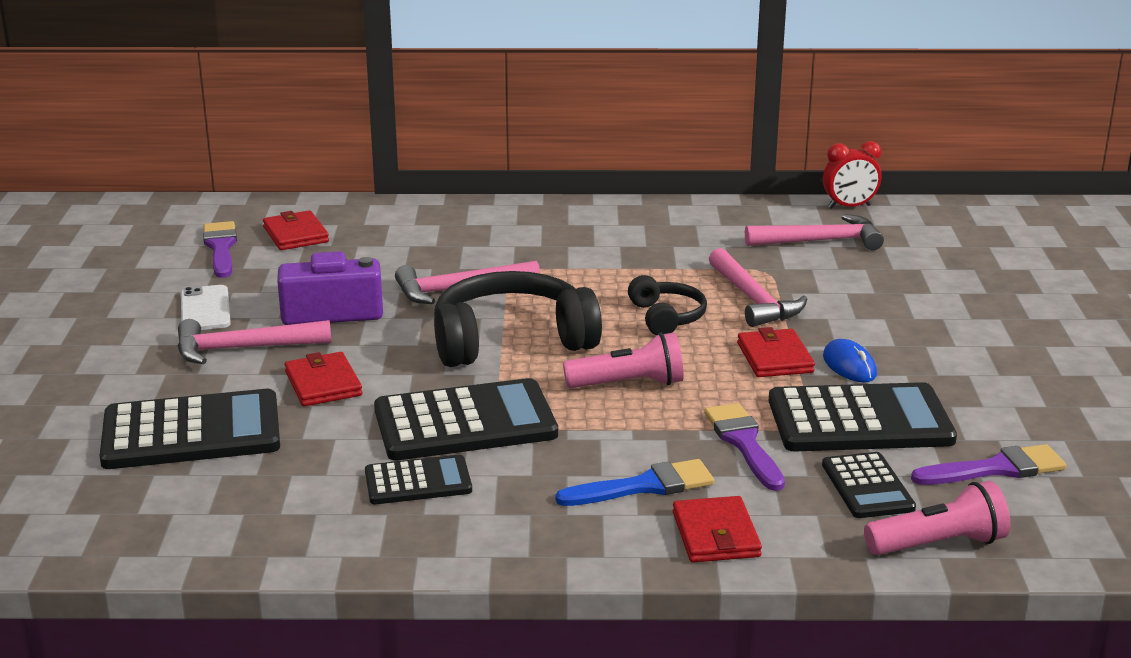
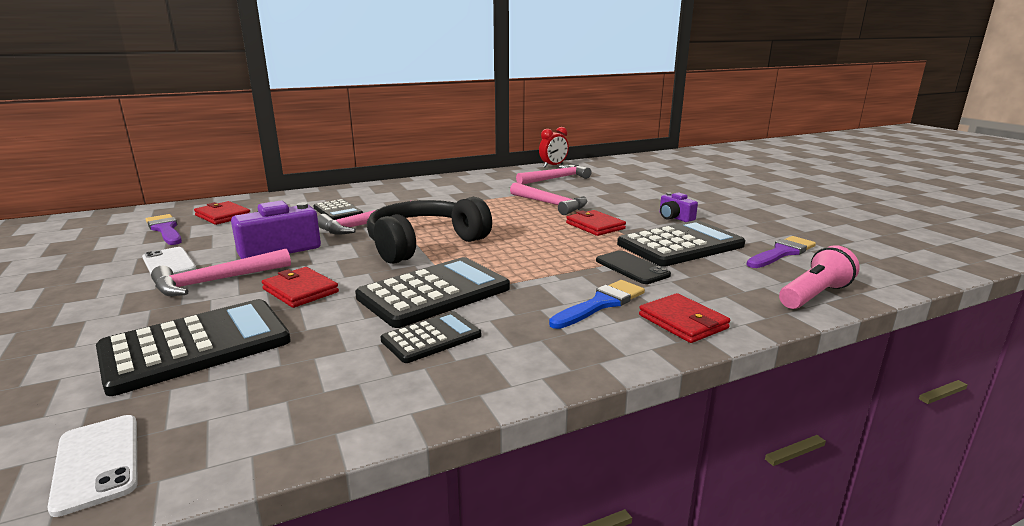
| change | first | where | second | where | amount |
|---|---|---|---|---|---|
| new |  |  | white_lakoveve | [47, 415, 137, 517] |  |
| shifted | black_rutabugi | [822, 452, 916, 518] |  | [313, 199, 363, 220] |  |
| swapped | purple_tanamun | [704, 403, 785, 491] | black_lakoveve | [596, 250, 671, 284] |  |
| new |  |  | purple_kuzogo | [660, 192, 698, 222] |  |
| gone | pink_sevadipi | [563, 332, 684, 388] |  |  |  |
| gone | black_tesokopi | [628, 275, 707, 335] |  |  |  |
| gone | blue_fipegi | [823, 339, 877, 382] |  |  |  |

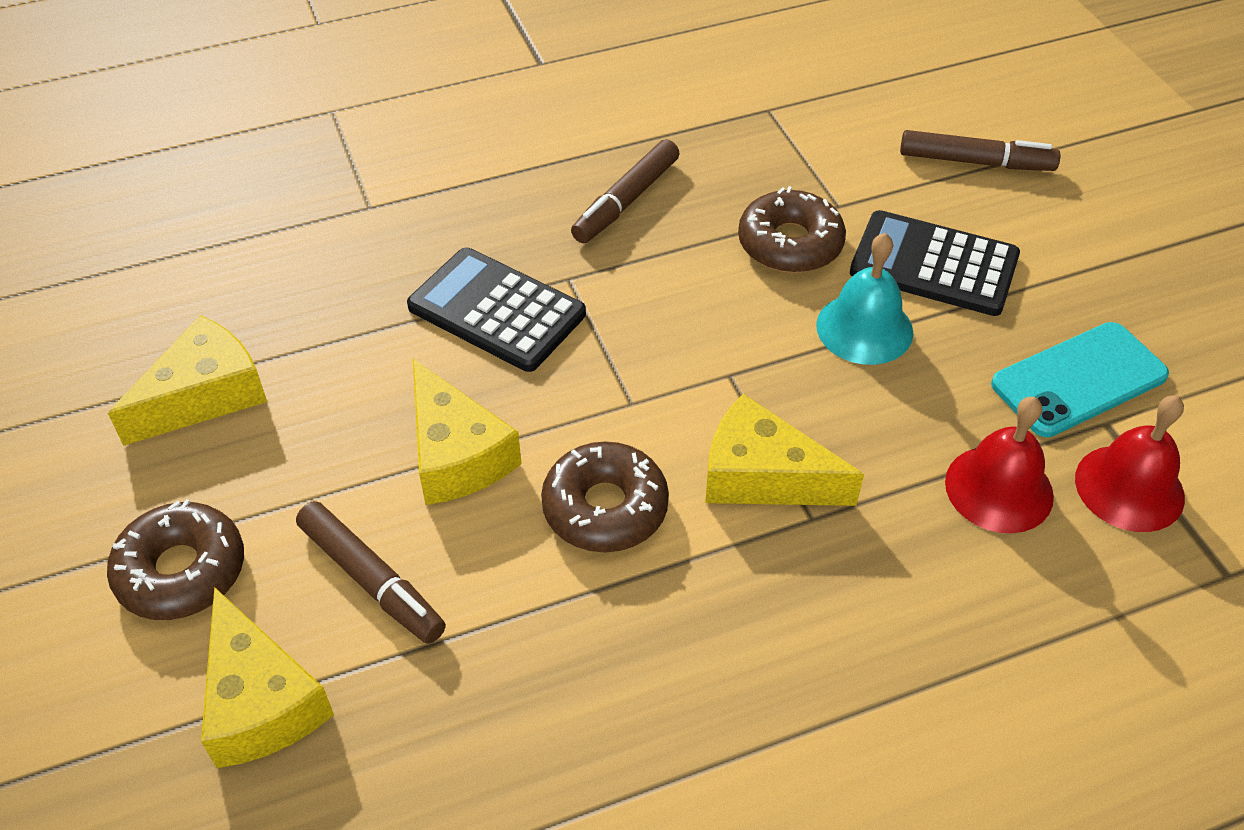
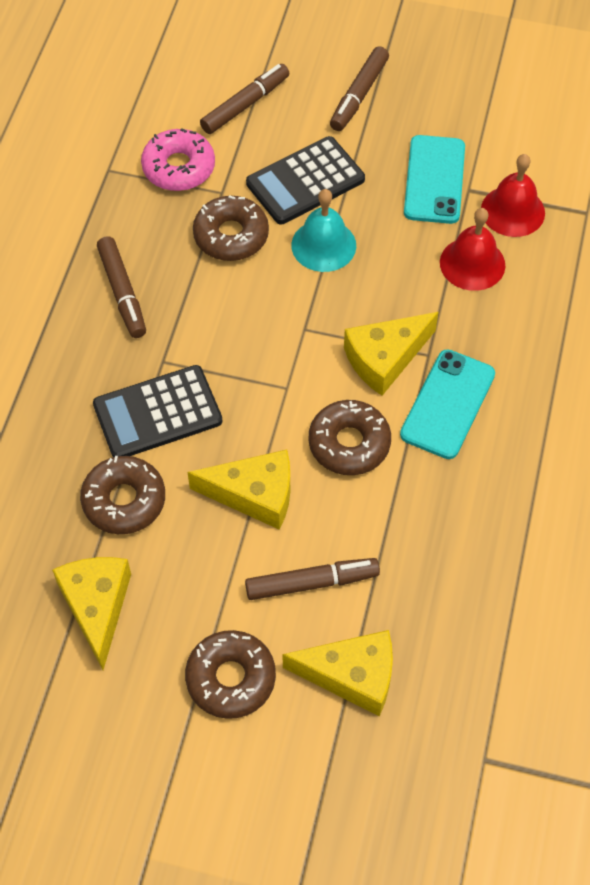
| change | first | where | second | where | amount |
|---|---|---|---|---|---|
| new |  |  | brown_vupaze | [80, 456, 165, 534] |  |
| new |  |  | pink_vupaze | [141, 128, 215, 191] |  |
| new |  |  | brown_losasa | [330, 46, 389, 131] |  |
| new |  |  | turquoise_lakoveve | [400, 349, 495, 459] |  |

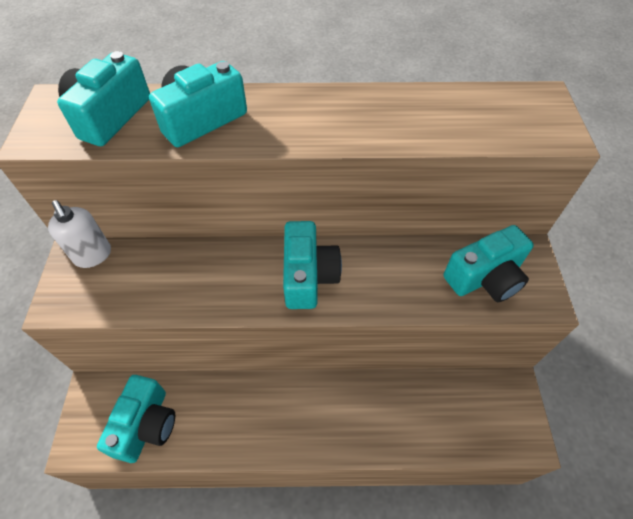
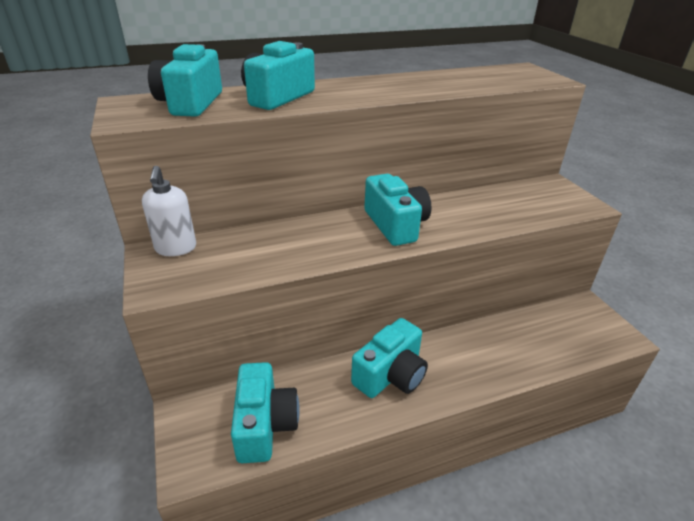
| change | first | where | second | where | amount |
|---|---|---|---|---|---|
| rotated | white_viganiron | [48, 200, 111, 268] |  | [142, 166, 196, 256] | 45 degrees clockwise |
| shifted | turquoise_kuzogo | [444, 225, 534, 302] |  | [351, 318, 428, 398] |  |

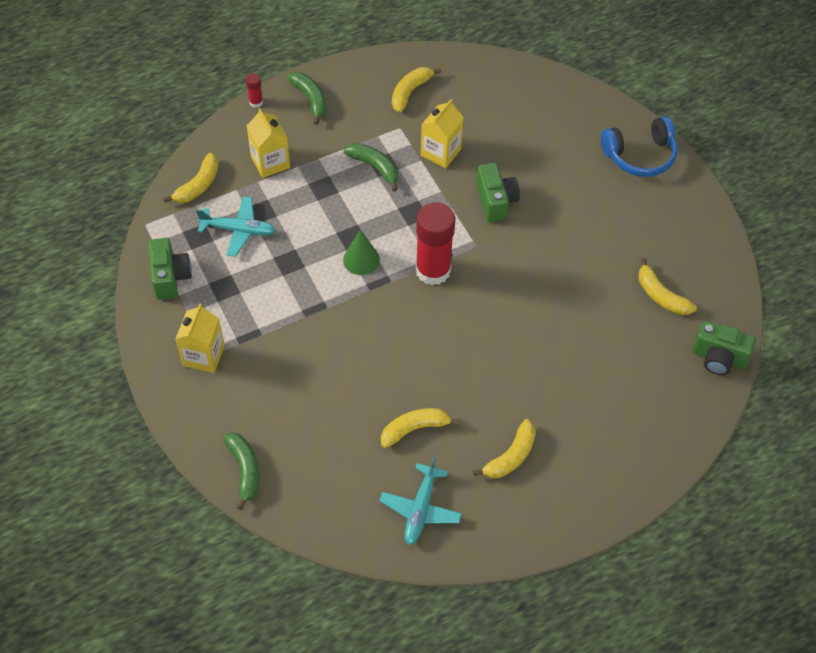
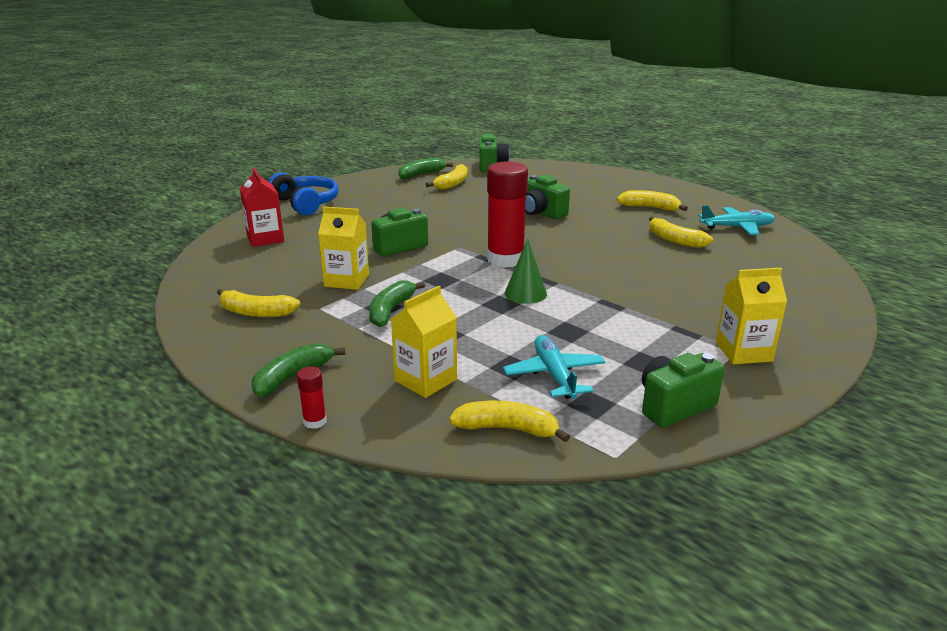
| change | first | where | second | where | amount |
|---|---|---|---|---|---|
| new |  |  | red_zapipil | [240, 168, 284, 247] |  |
| shifted | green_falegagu | [223, 433, 260, 510] |  | [398, 158, 453, 179] |  |
| new |  |  | green_kuzogo | [525, 175, 570, 219] |  |

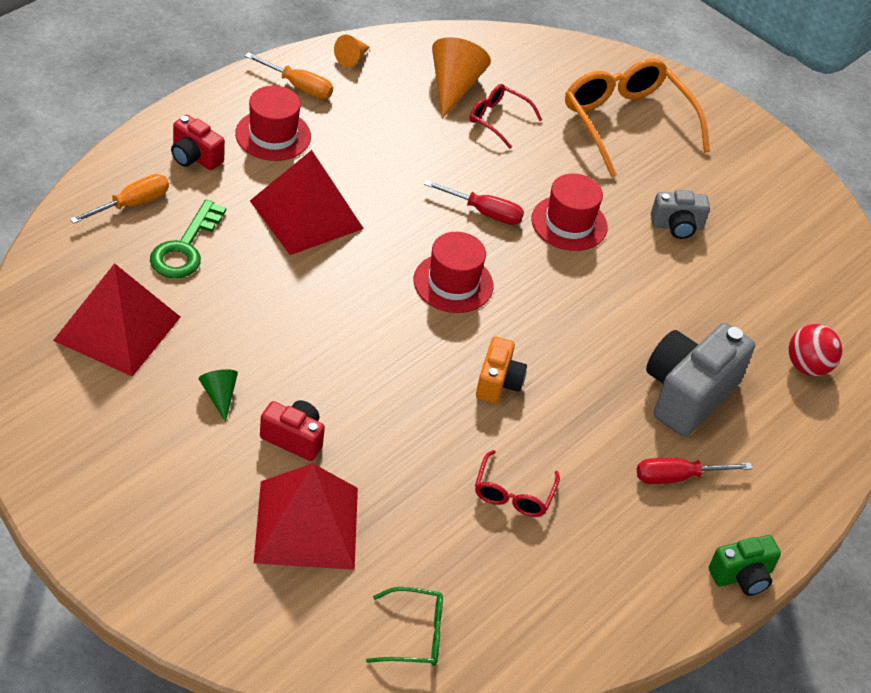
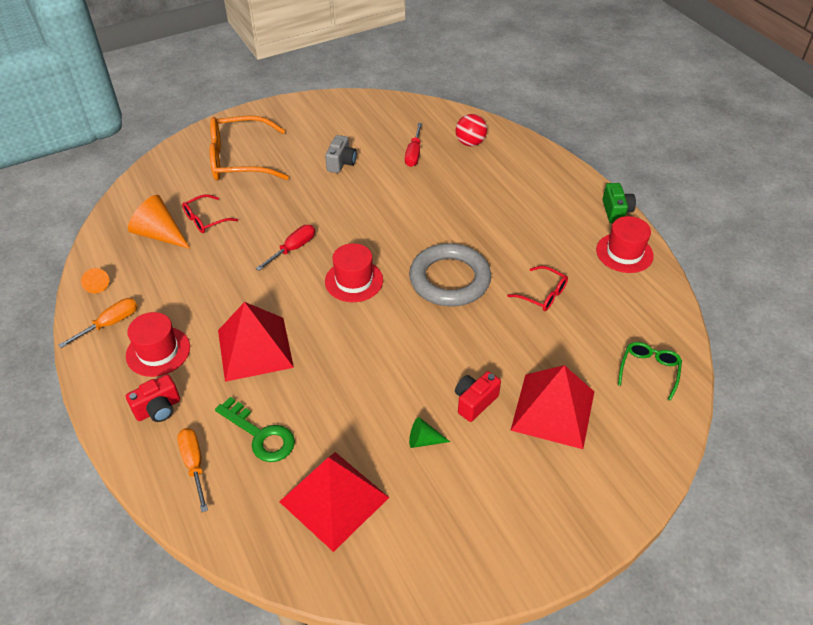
| change | first | where | second | where | amount |
|---|---|---|---|---|---|
| shifted | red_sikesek | [637, 458, 753, 484] |  | [405, 123, 422, 167] |  |
| swapped | orange_kuzogo | [476, 337, 527, 404] | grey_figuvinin | [409, 243, 491, 307] |  |
| shifted | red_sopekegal | [531, 173, 608, 251] |  | [596, 216, 654, 273] |  |
| gone | grey_kuzogo | [646, 323, 755, 436] |  |  |  |

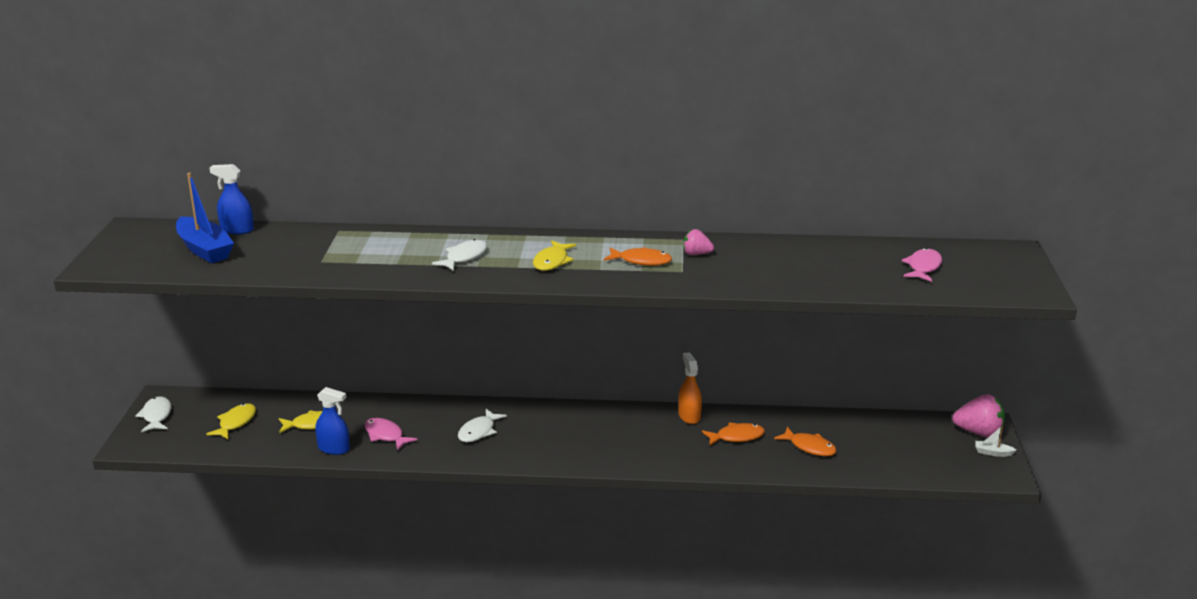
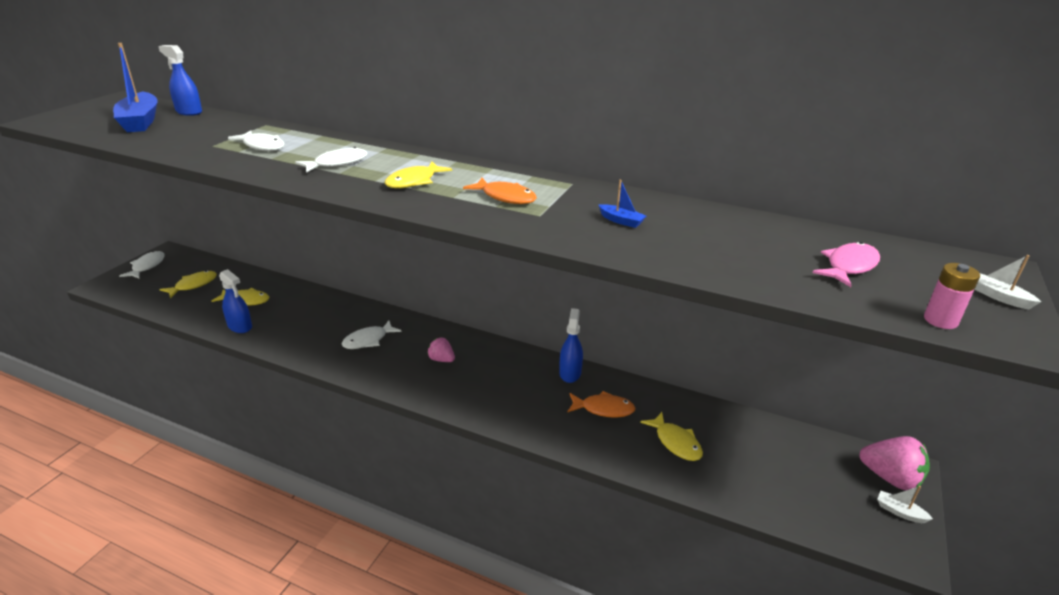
| change | first | where | second | where | amount |
|---|---|---|---|---|---|
| new |  |  | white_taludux | [228, 130, 285, 151] |  |
| shifted | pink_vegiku | [683, 229, 714, 255] |  | [427, 337, 455, 362] |  |
| repainted | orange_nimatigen | [678, 352, 702, 424] | blue_nimatigen | [559, 308, 583, 383] |  |
| new |  |  | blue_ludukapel | [599, 179, 646, 228] |  |
| repainted | orange_taludux | [774, 427, 837, 456] | yellow_taludux | [640, 412, 703, 461] |  |
| new |  |  | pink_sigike | [924, 263, 980, 329] |  |
| new |  |  | white_ludukapel | [974, 255, 1041, 309] |  |
| gone | pink_taludux | [364, 418, 417, 451] |  |  |  |

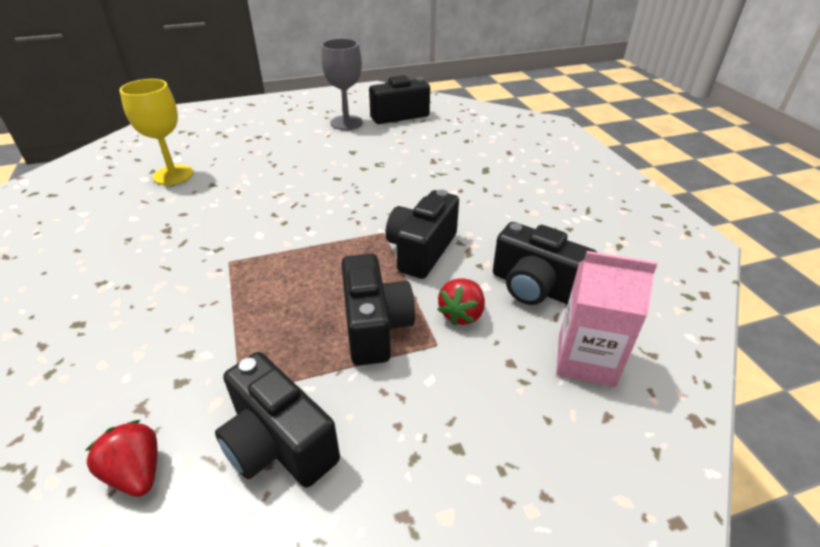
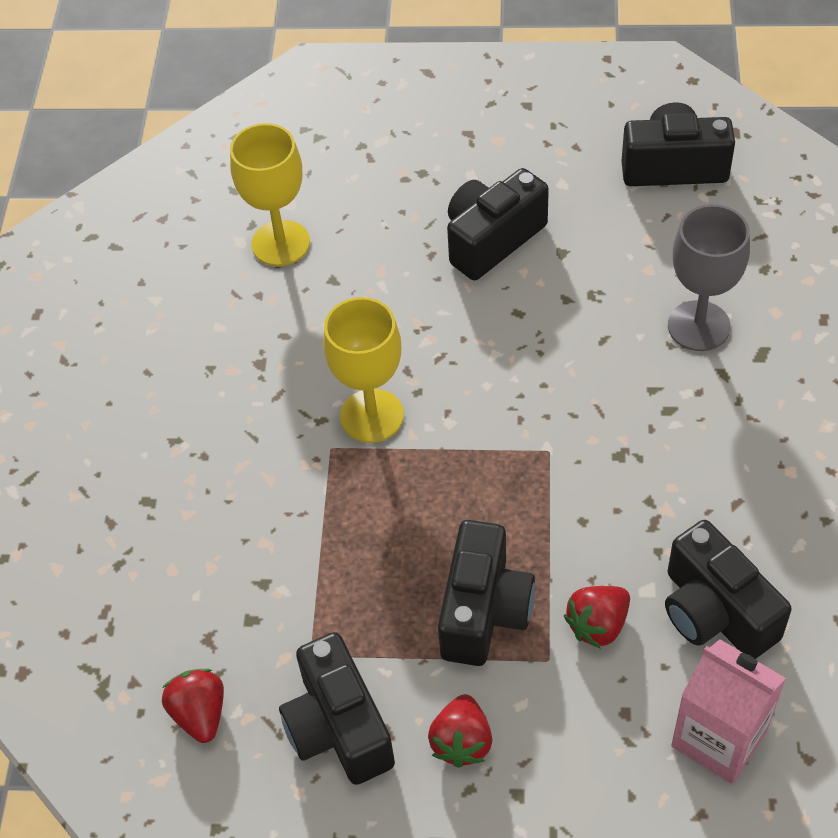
| change | first | where | second | where | amount |
|---|---|---|---|---|---|
| new |  |  | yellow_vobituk | [323, 297, 404, 443] |  |
| new |  |  | red_vegiku | [428, 694, 492, 768] |  |
| shifted | black_kuzogo | [385, 190, 459, 279] |  | [447, 168, 549, 281] |  |
| shifted | grey_vobituk | [321, 38, 363, 130] |  | [668, 204, 750, 351] |  |

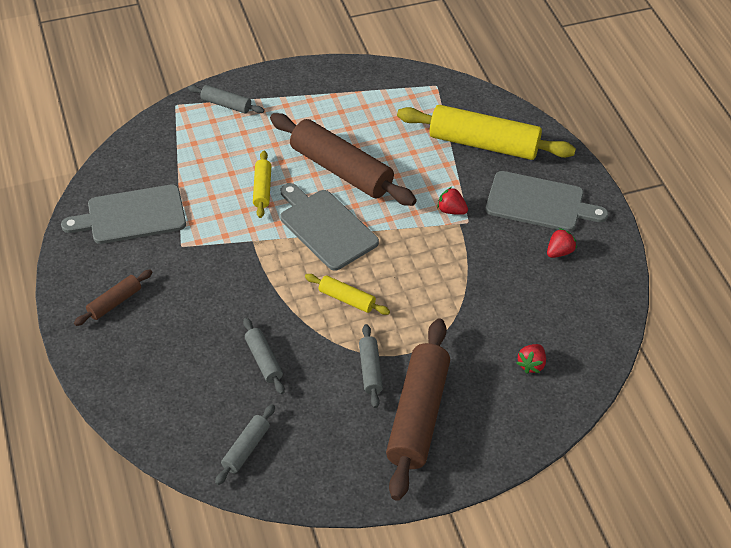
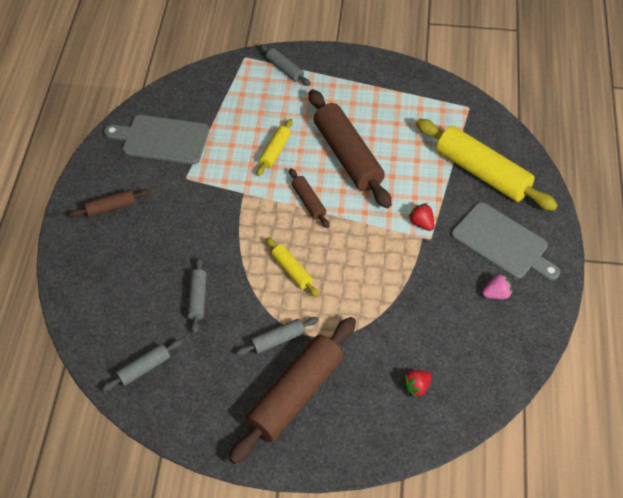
| change | first | where | second | where | amount |
|---|---|---|---|---|---|
| rotated | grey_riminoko | [359, 324, 383, 408] |  | [236, 317, 319, 356] | 45 degrees clockwise |
| swapped | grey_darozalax | [280, 183, 379, 271] | brown_riminoko | [289, 168, 329, 228] |  |
| repainted | red_vegiku | [547, 228, 577, 258] | pink_vegiku | [482, 273, 512, 299] |  |

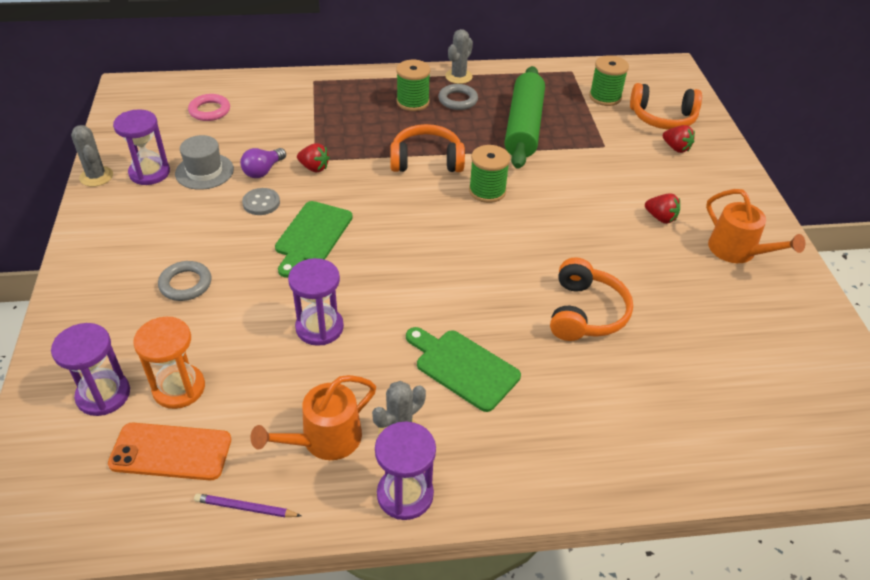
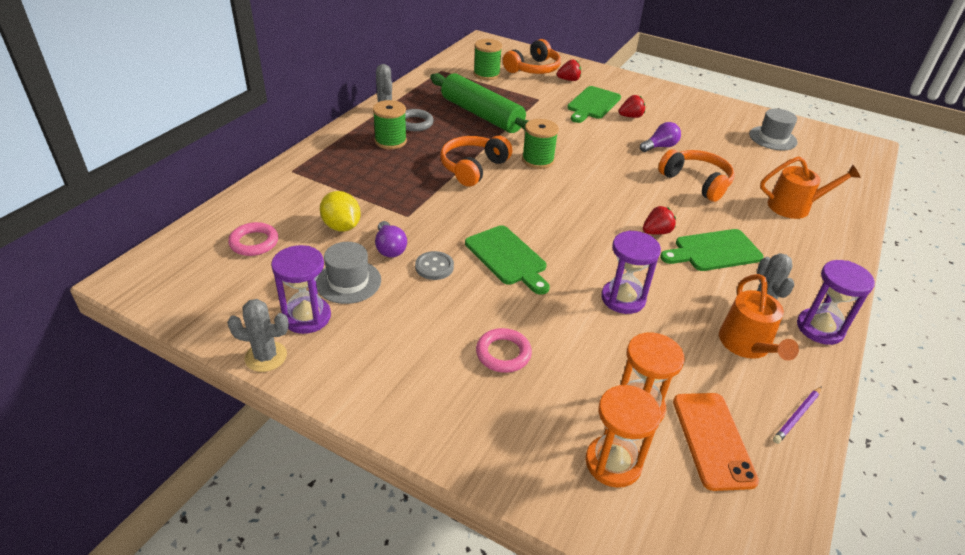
| change | first | where | second | where | amount |
|---|---|---|---|---|---|
| new |  |  | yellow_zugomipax | [320, 191, 361, 232] |  |
| repainted | grey_figuvinin | [158, 261, 211, 301] | pink_figuvinin | [476, 328, 532, 373] |  |
| new |  |  | green_darozalax | [567, 86, 621, 123] |  |
| repainted | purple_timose | [51, 323, 130, 416] | orange_timose | [586, 385, 661, 488] |  |
| new |  |  | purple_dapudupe | [640, 122, 681, 152] |  |
| shifted | red_vegiku | [297, 143, 330, 173] |  | [643, 206, 676, 235] |  |
| rotated | orange_lakoveve | [108, 423, 231, 480] |  | [673, 393, 759, 491] | 45 degrees counterclockwise |
| new |  |  | grey_sopekegal | [749, 109, 798, 150] |  |
| shifted | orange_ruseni | [706, 189, 805, 263] |  | [760, 156, 861, 219] |  |

